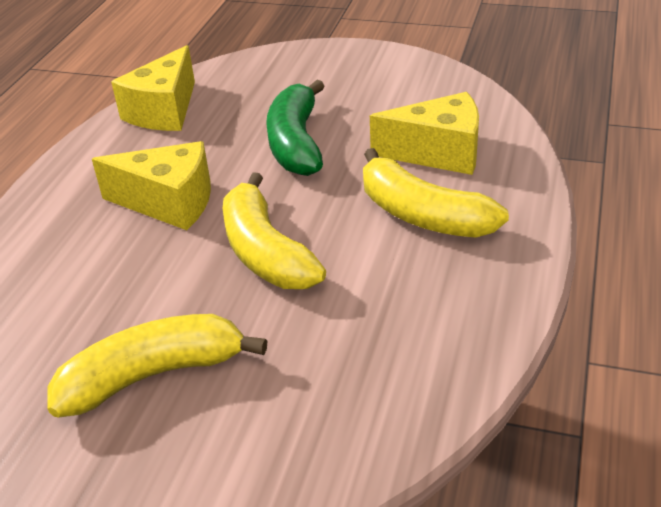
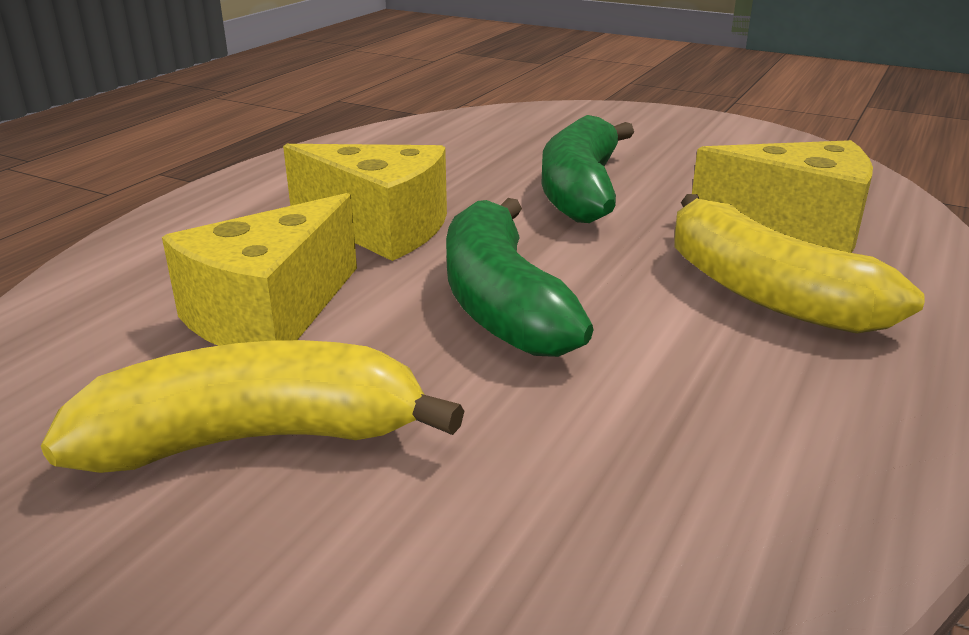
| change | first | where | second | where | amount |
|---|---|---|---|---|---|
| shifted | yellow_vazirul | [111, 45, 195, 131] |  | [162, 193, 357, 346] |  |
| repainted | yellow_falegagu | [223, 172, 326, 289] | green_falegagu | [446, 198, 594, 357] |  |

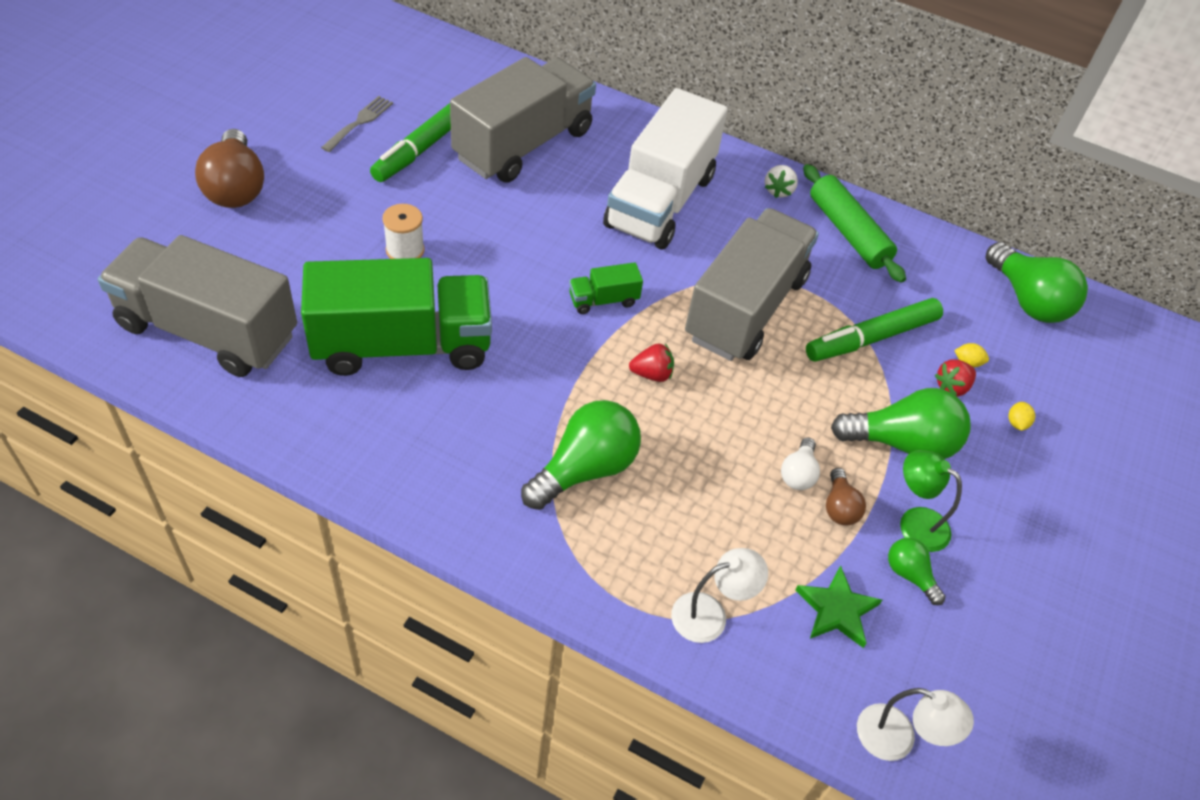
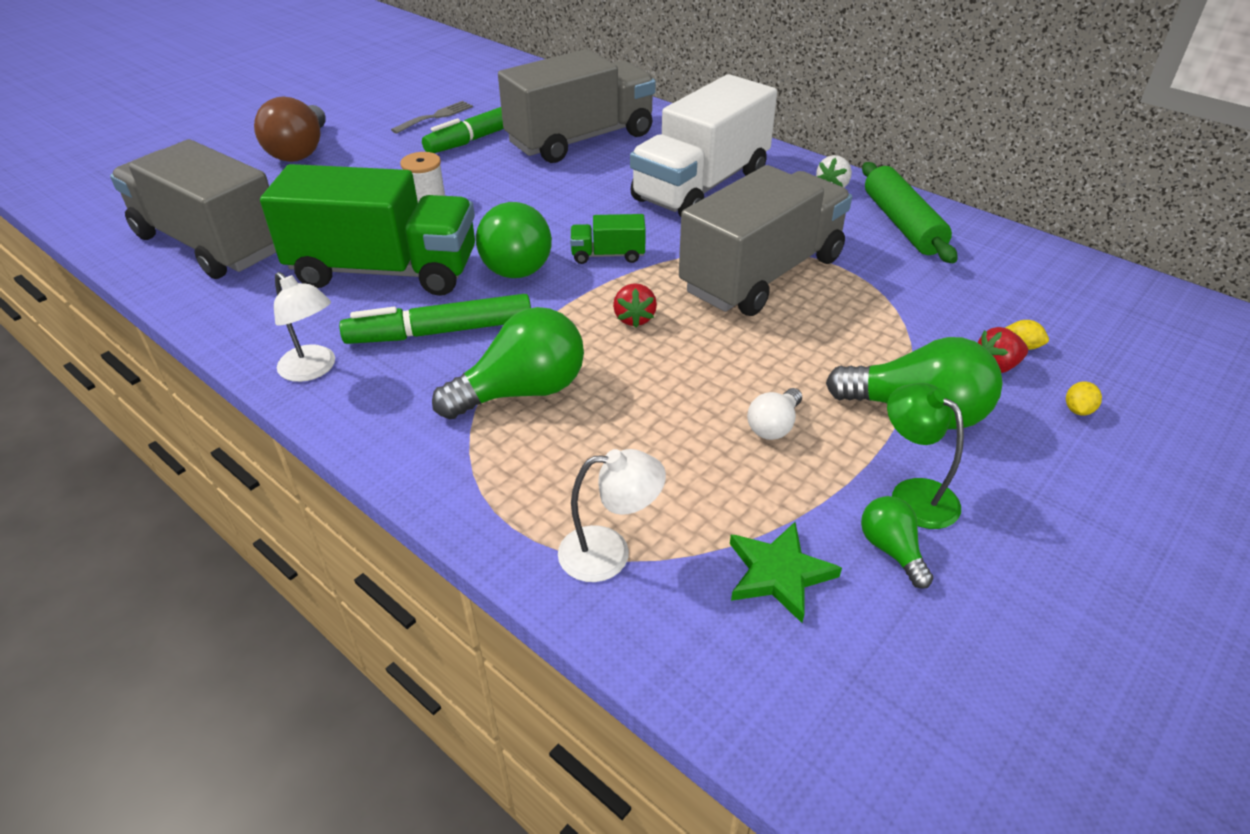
| change | first | where | second | where | amount |
|---|---|---|---|---|---|
| shifted | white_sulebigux | [857, 688, 974, 761] |  | [274, 272, 335, 382] |  |
| shifted | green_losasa | [806, 298, 943, 362] |  | [339, 294, 531, 344] |  |
| shifted | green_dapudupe | [986, 242, 1088, 323] |  | [476, 202, 552, 278] |  |
| rotated | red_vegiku | [629, 343, 674, 382] |  | [613, 283, 657, 328] | 75 degrees clockwise |
| gone | brown_dapudupe | [826, 468, 866, 526] |  |  |  |

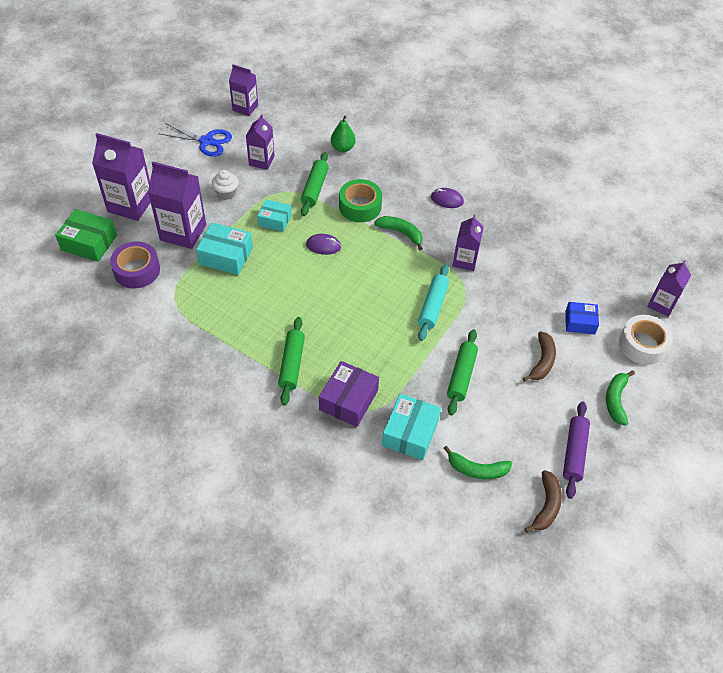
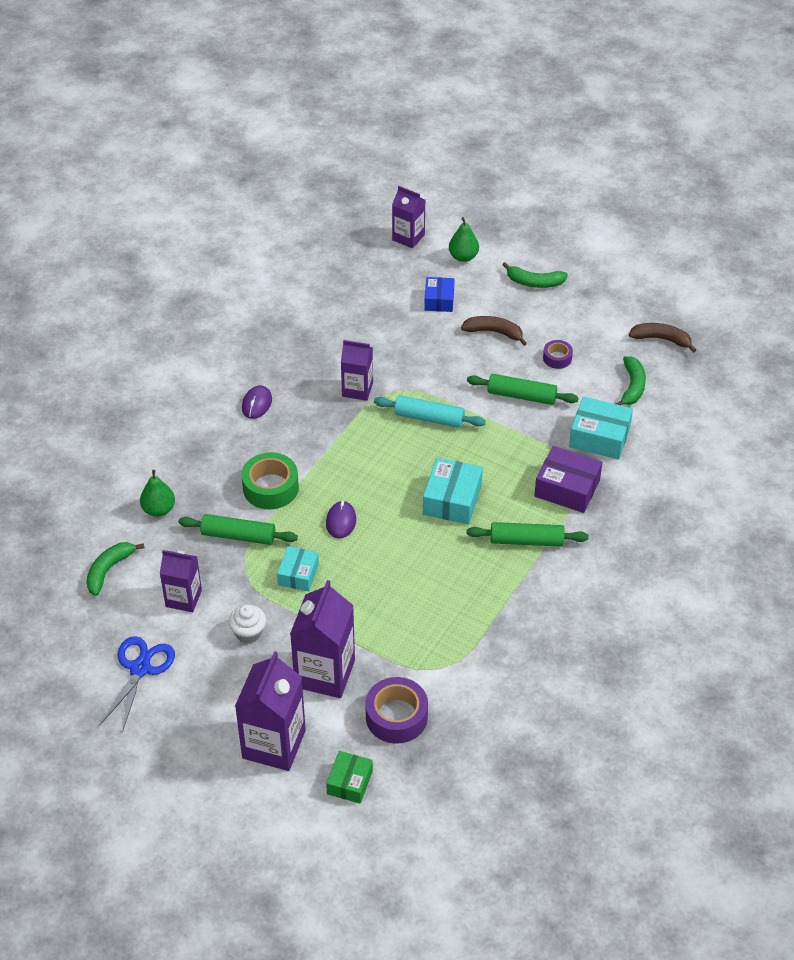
| change | first | where | second | where | amount |
|---|---|---|---|---|---|
| shifted | green_falegagu | [374, 216, 423, 250] |  | [86, 542, 145, 596] |  |
| scaled | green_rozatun | [55, 209, 117, 262] |  | [326, 751, 373, 803] | x0.65 |
| shifted | turquoise_rozatun | [196, 222, 253, 275] |  | [423, 458, 483, 524] |  |
| swapped | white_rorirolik | [619, 315, 673, 365] | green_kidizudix | [449, 217, 479, 262] |  |
| new |  |  | purple_rorirolik | [543, 340, 573, 369] |  |
| gone | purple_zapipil | [229, 64, 258, 116] |  |  |  |
| gone | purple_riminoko | [563, 401, 590, 499] |  |  |  |

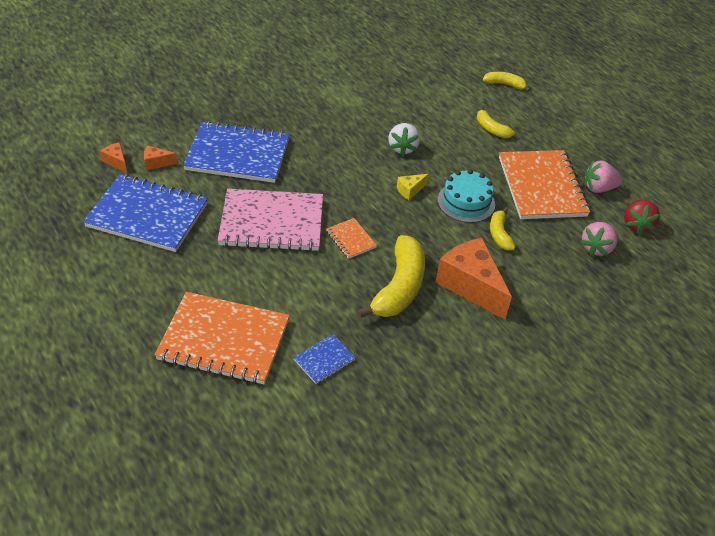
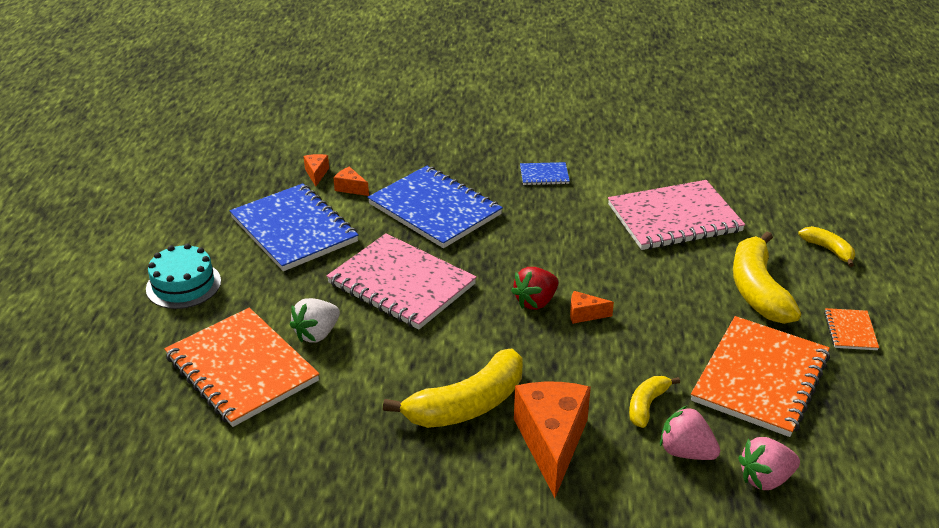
| change | first | where | second | where | amount |
|---|---|---|---|---|---|
| shifted | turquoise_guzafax | [438, 169, 495, 223] |  | [146, 244, 221, 309] |  |
| shifted | white_vegiku | [388, 123, 420, 156] |  | [290, 298, 340, 343] |  |
| shifted | red_vegiku | [624, 199, 660, 234] |  | [511, 267, 559, 310] |  |
| shifted | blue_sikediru | [293, 334, 356, 384] |  | [520, 162, 570, 185] |  |
| repainted | yellow_vazirul | [397, 174, 429, 200] | orange_vazirul | [570, 291, 614, 324] |  |
| new |  |  | pink_sikediru | [608, 180, 745, 250] |  |
| shifted | pink_vegiku | [585, 160, 623, 193] |  | [660, 406, 720, 460] |  |
| scaled | yellow_falegagu | [477, 106, 515, 138] |  | [733, 231, 801, 324] | x1.91 |
| shifted | orange_sikediru | [326, 218, 377, 259] |  | [824, 308, 879, 350] |  |

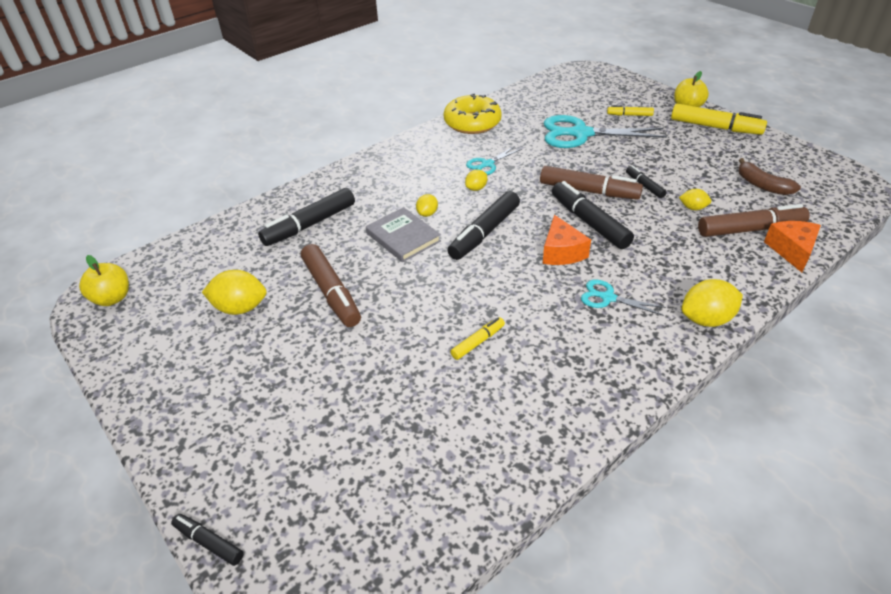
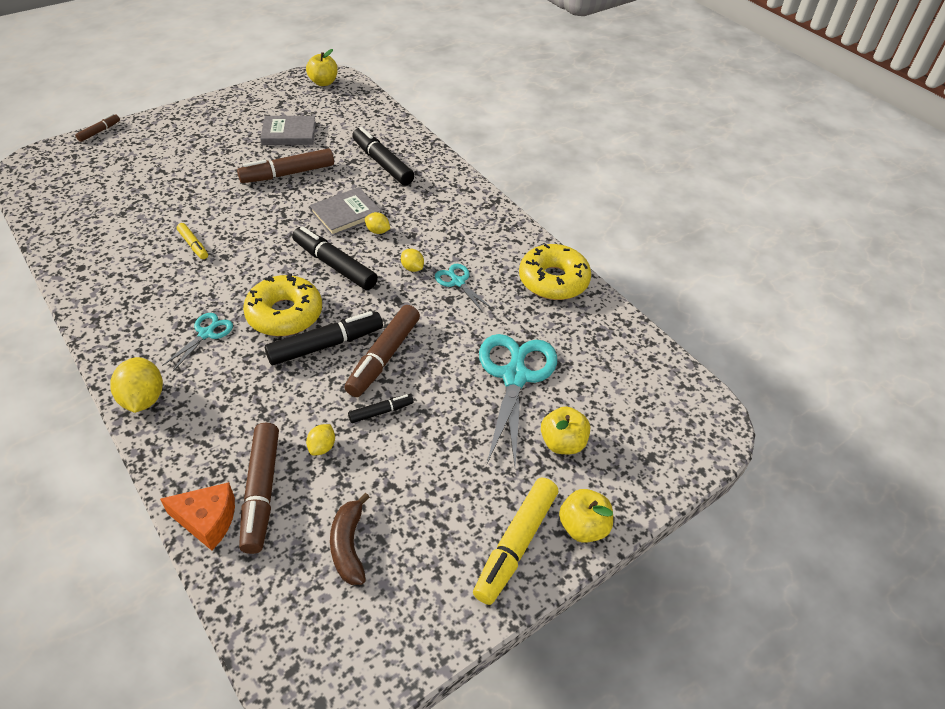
| change | first | where | second | where | amount |
|---|---|---|---|---|---|
| repainted | black_losasa | [171, 514, 244, 566] | brown_losasa | [75, 114, 120, 142] |  |
| swapped | orange_vazirul | [542, 215, 591, 265] | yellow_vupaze | [243, 273, 322, 336] |  |
| swapped | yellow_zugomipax | [202, 270, 266, 315] | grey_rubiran | [260, 116, 316, 145] |  |
| rotated | brown_falegagu | [738, 158, 801, 195] |  | [330, 493, 370, 585] | 60 degrees counterclockwise |
| swapped | yellow_losasa | [607, 105, 654, 116] | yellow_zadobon | [541, 406, 590, 454] |  |

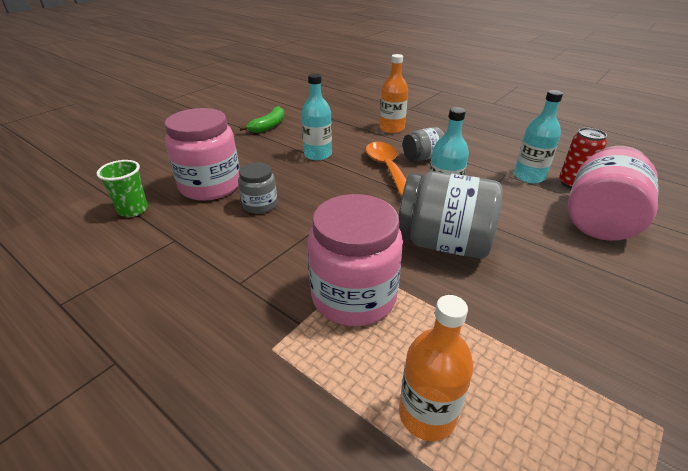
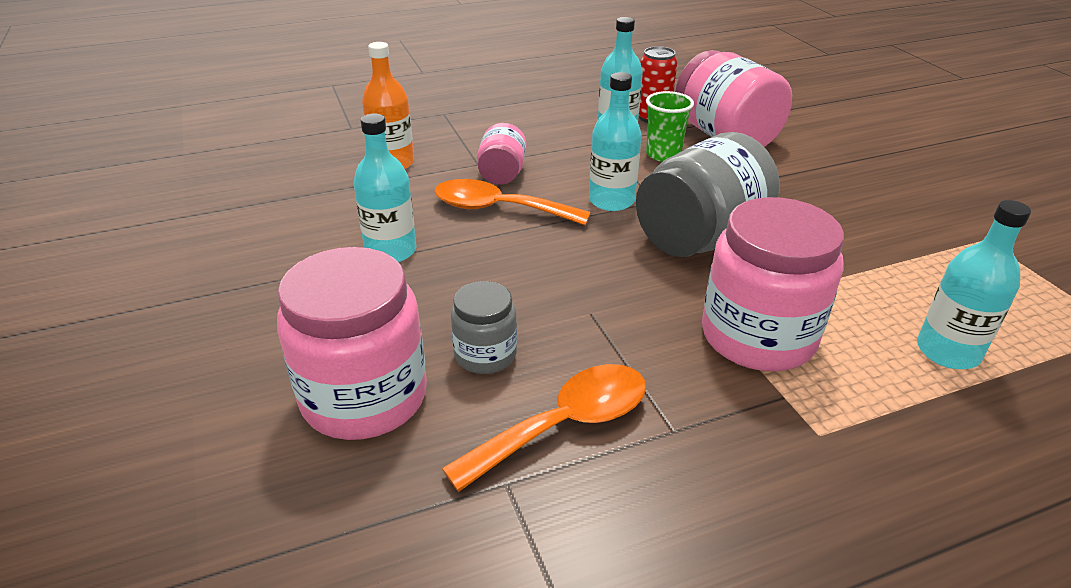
| change | first | where | second | where | amount |
|---|---|---|---|---|---|
| new |  |  | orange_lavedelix | [442, 364, 646, 492] |  |
| repainted | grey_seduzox | [403, 127, 444, 161] | pink_seduzox | [477, 123, 527, 185] |  |
| shifted | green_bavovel | [96, 160, 148, 217] |  | [646, 91, 694, 162] |  |
| repainted | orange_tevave | [399, 295, 474, 441] | turquoise_tevave | [917, 200, 1031, 369] |  |
| gone | green_falegagu | [239, 106, 284, 133] |  |  |  |

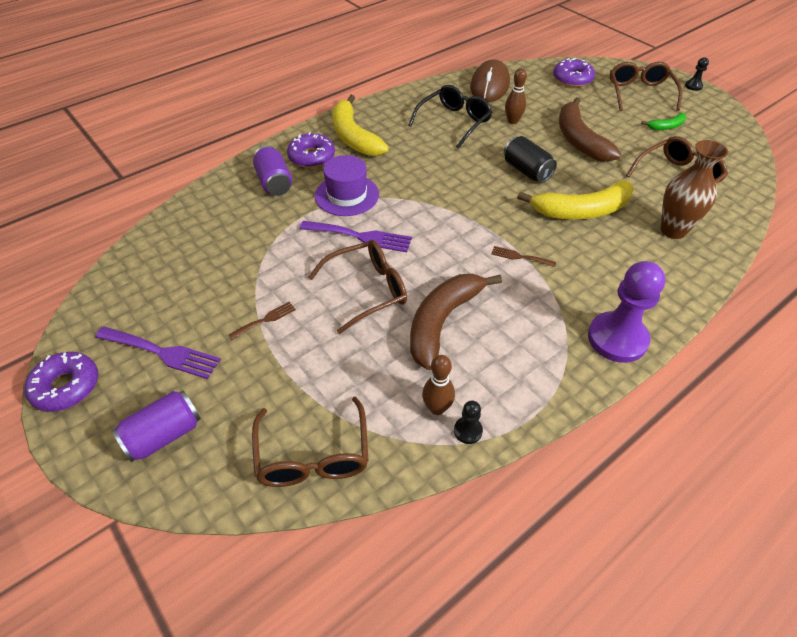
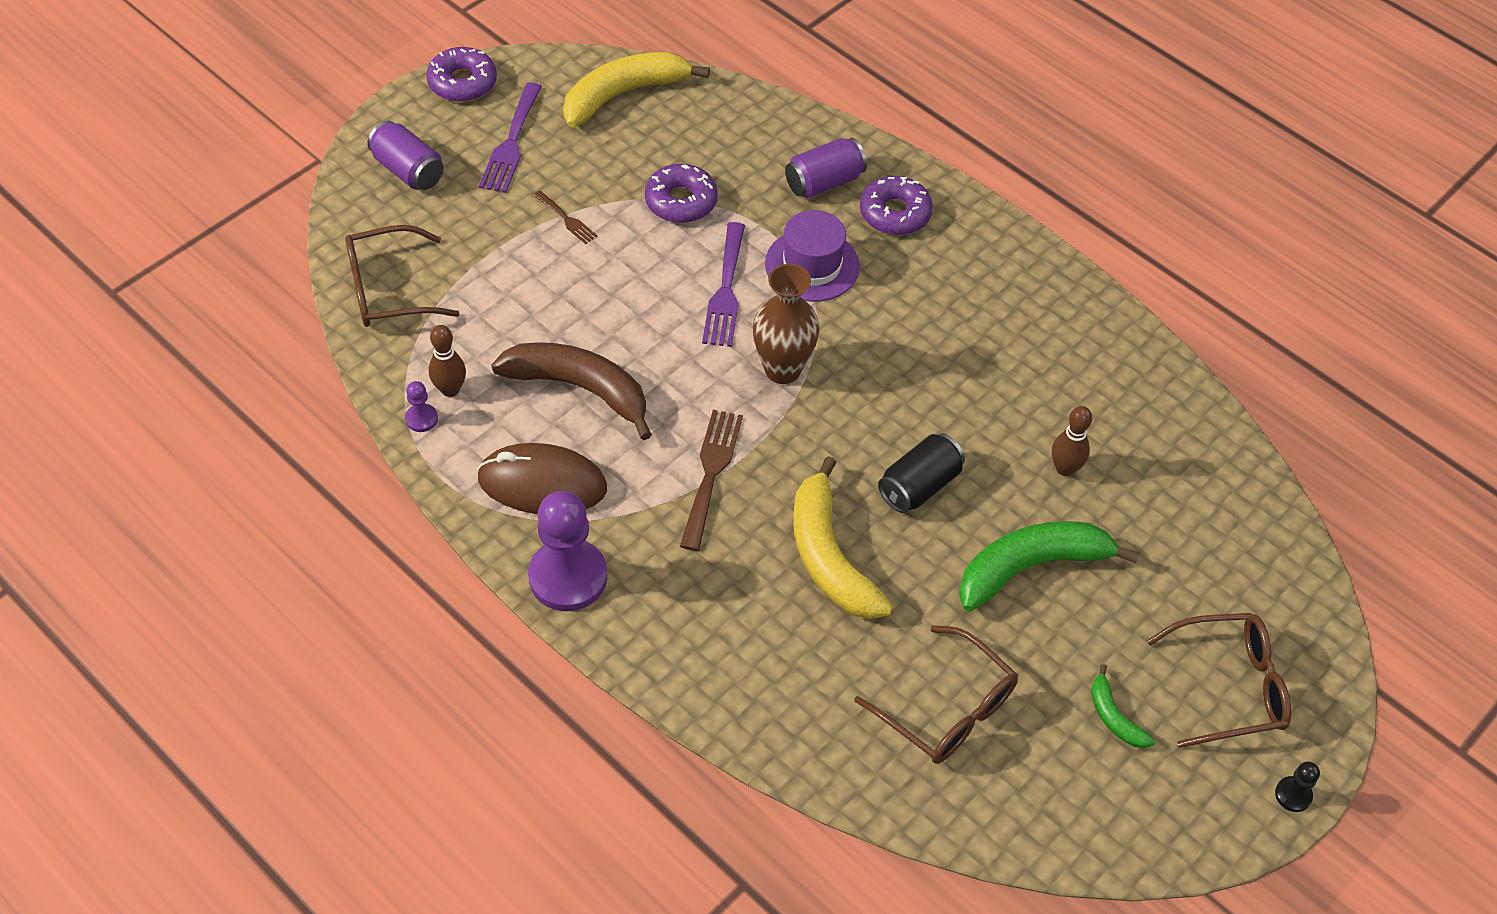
| change | first | where | second | where | amount |
|---|---|---|---|---|---|
| repainted | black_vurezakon | [454, 401, 483, 444] | purple_vurezakon | [405, 381, 438, 432] |  |
| shifted | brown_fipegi | [470, 60, 510, 102] |  | [477, 443, 607, 514] |  |
| shifted | yellow_falegagu | [332, 95, 389, 156] |  | [563, 51, 710, 127] |  |
| shifted | purple_vupaze | [553, 58, 595, 87] |  | [645, 164, 718, 223] |  |
| scaled | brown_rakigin | [491, 246, 556, 267] |  | [680, 410, 743, 551] | x1.83 |
| shifted | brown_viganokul | [661, 140, 728, 239] |  | [753, 264, 819, 384] |  |
| repainted | brown_falegagu | [559, 97, 621, 162] | green_falegagu | [959, 521, 1140, 612] |  |
| gone | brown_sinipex | [308, 240, 407, 334] |  |  |  |
| gone | black_sinipex | [408, 85, 492, 149] |  |  |  |

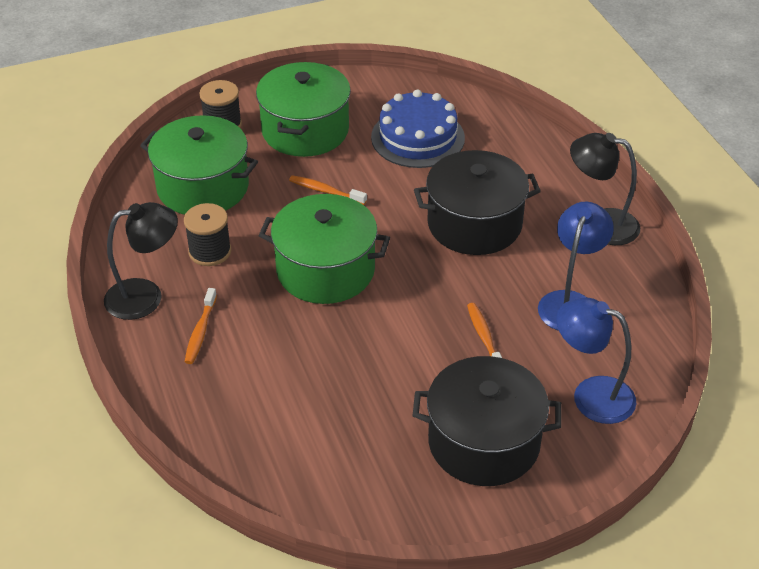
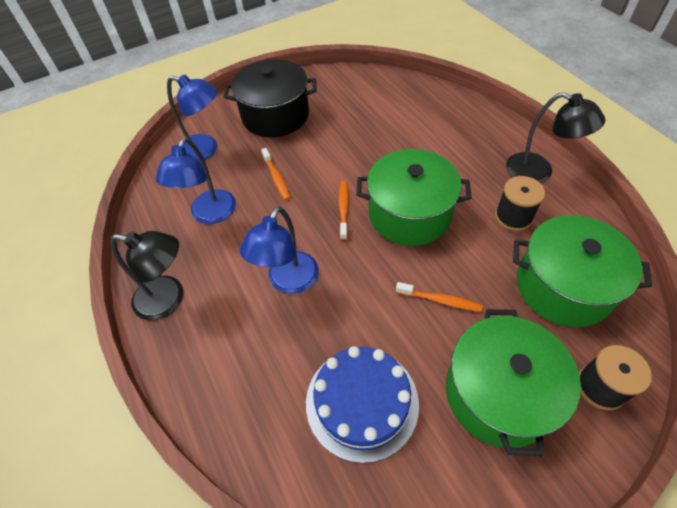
| change | first | where | second | where | amount |
|---|---|---|---|---|---|
| swapped | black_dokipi | [414, 150, 541, 255] | blue_sulebigux | [240, 206, 319, 294] |  |
| shifted | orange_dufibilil | [185, 288, 217, 364] |  | [338, 181, 349, 240] |  |
| rotated | black_sulebigux | [104, 202, 178, 320] |  | [506, 92, 605, 183] | 120 degrees counterclockwise |

